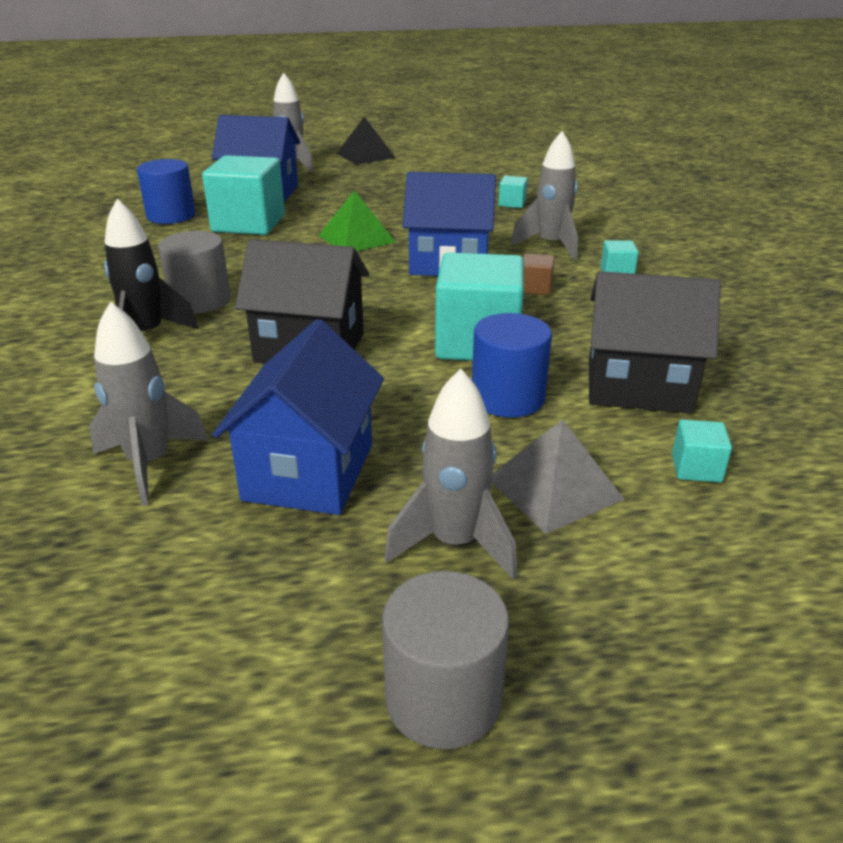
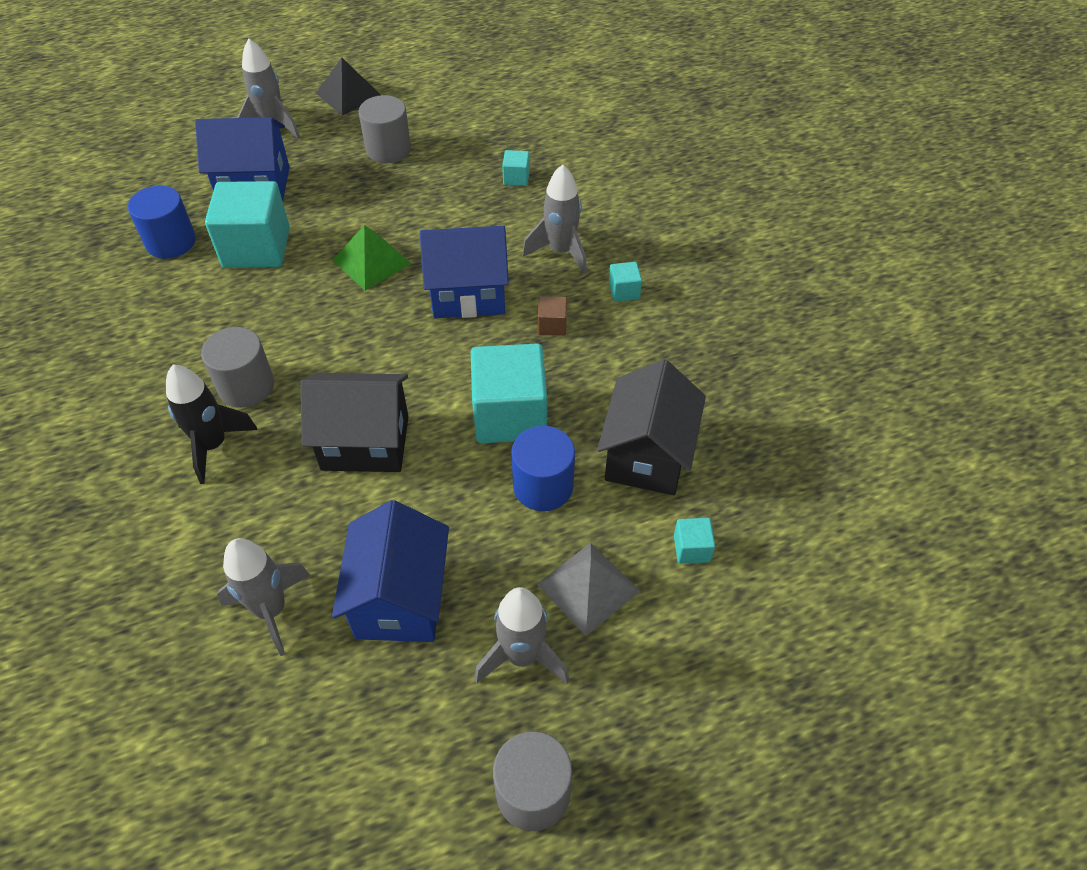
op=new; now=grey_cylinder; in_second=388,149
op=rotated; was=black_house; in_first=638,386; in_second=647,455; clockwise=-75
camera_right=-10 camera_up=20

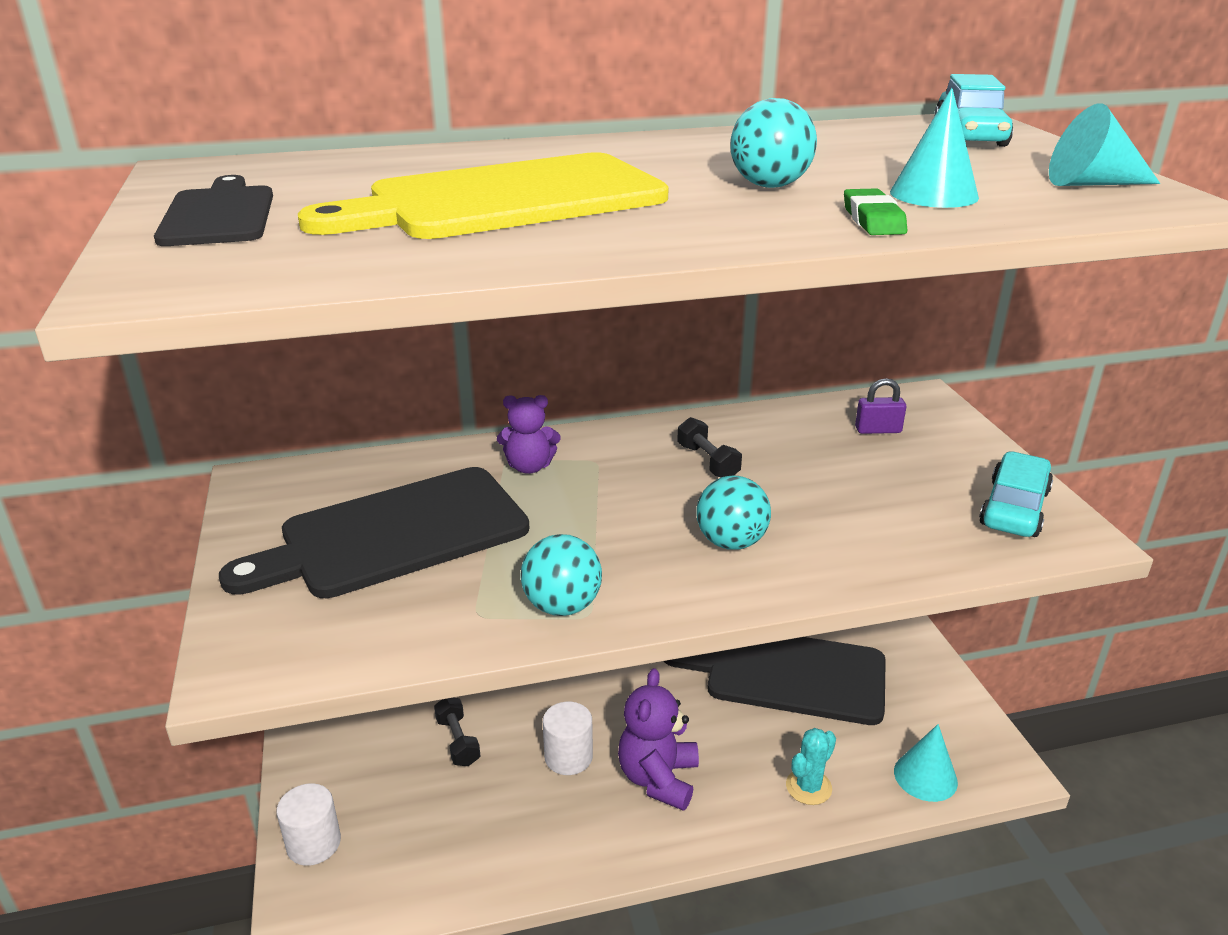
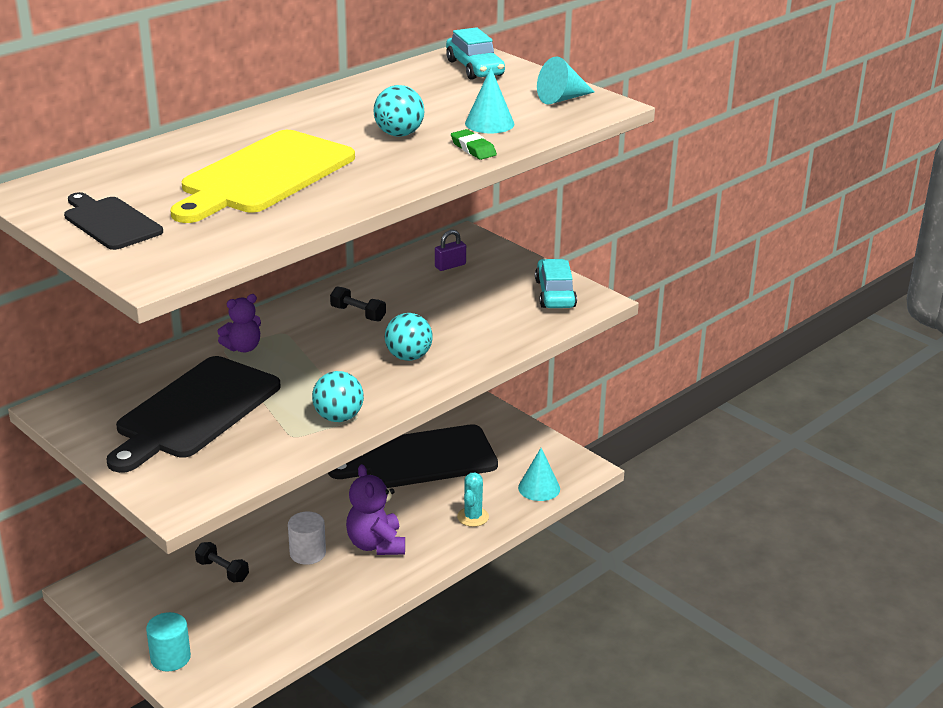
op=repainted; was=white_cylinder; now=turquoise_cylinder; in_first=313,843; in_second=170,658
camera_right=-30 camera_up=0

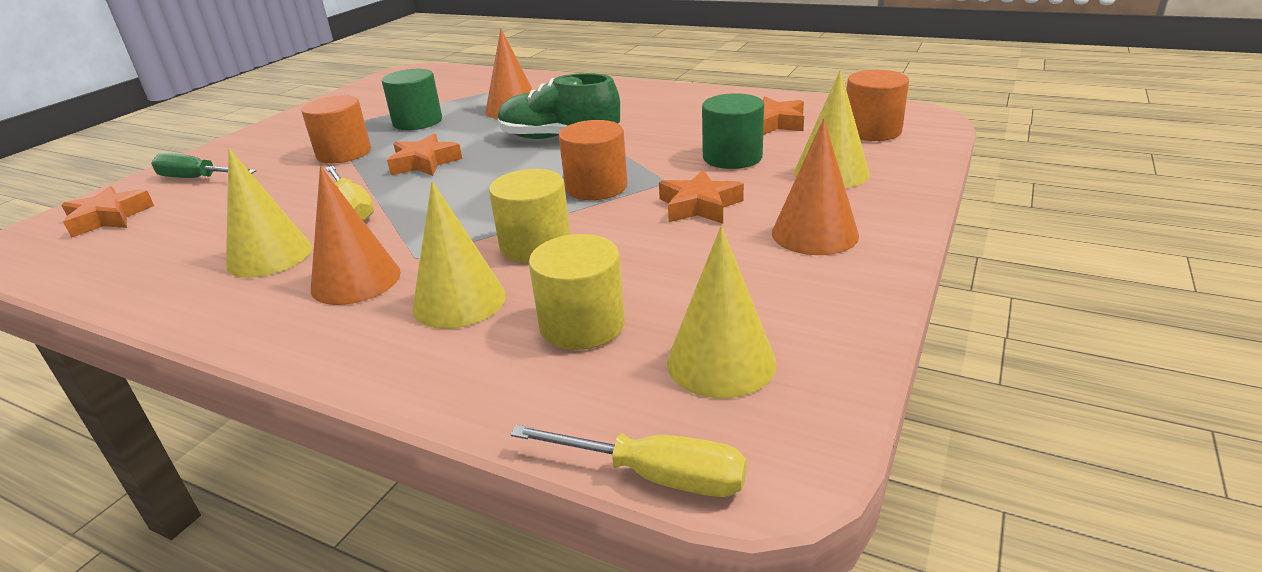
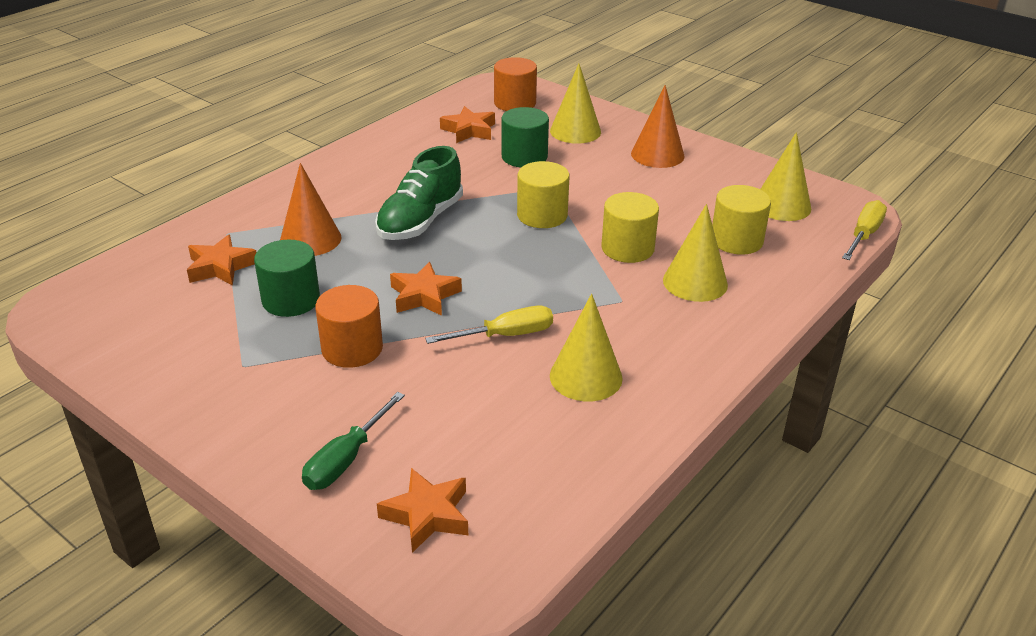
op=gone; was=orange_cone; in_first=356,280
op=shifted; was=orange_star; in_first=699,206; in_second=220,267
op=repainted; was=orange_cylinder; now=yellow_cylinder; in_first=596,187; in_second=542,215
camera_right=-80 camera_up=5

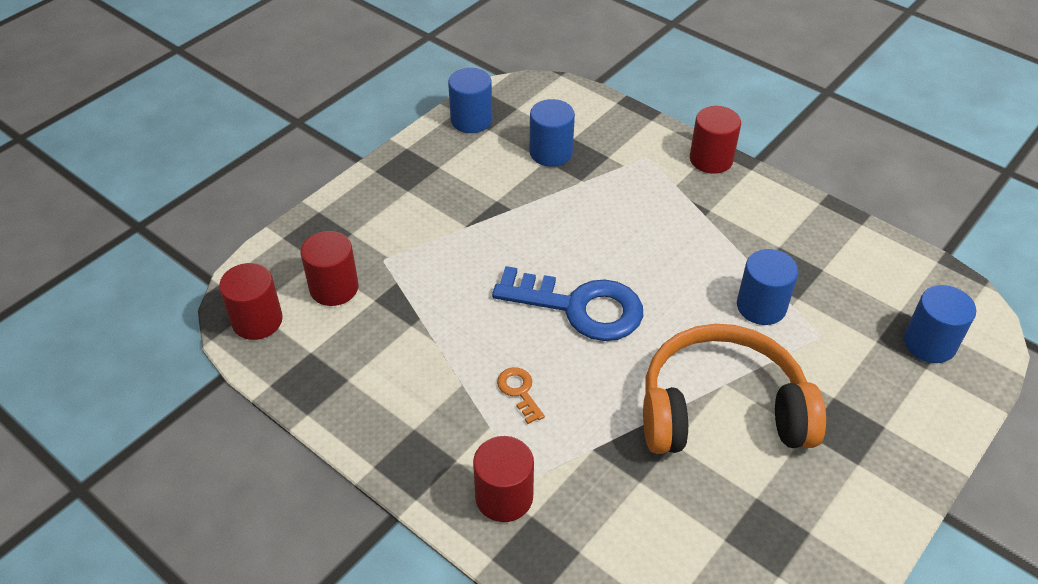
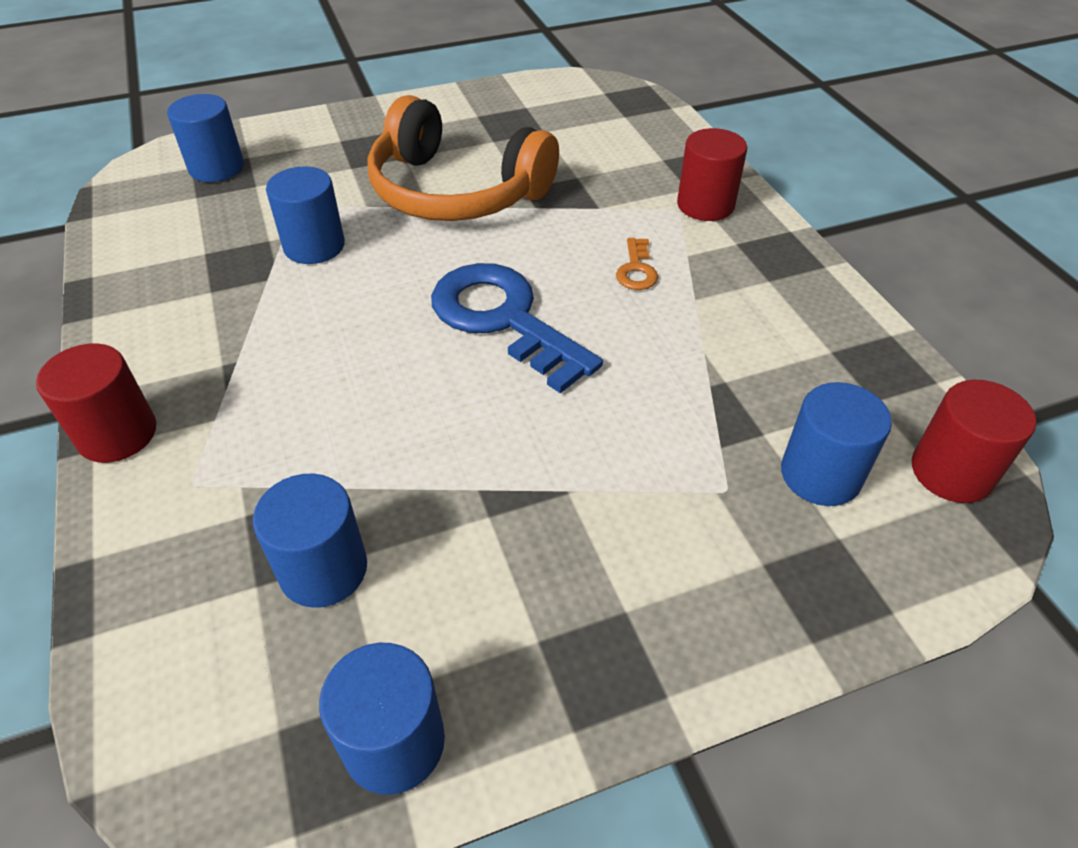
op=repainted; was=red_cylinder; now=blue_cylinder; in_first=334,288; in_second=820,475
camera_right=-150 camera_up=0

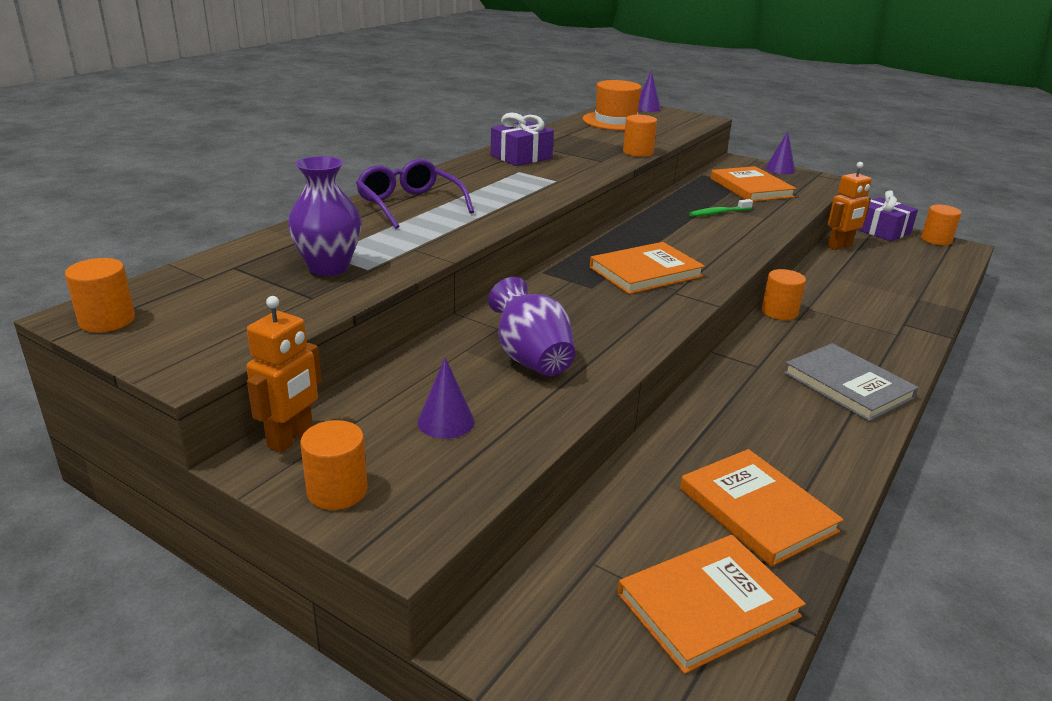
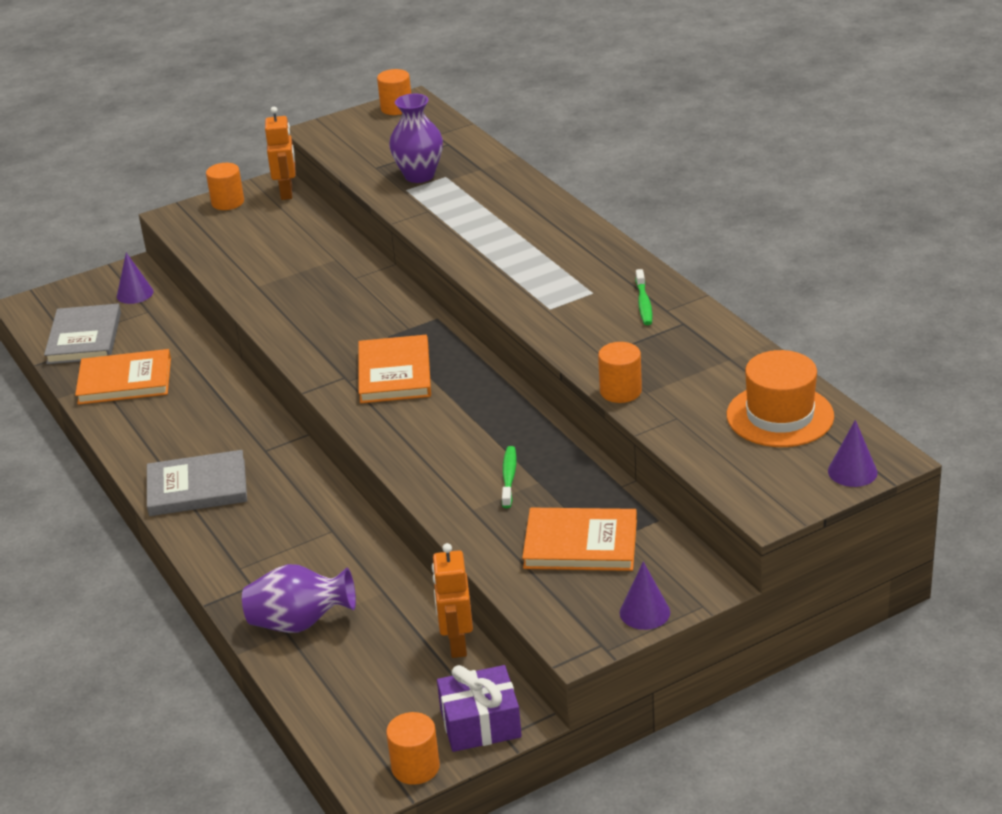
op=gone; was=purple_glasses; in_first=409,204
op=gone; was=orange_cylinder; in_first=779,312
op=shifted; was=purple_cone; in_first=446,421; in_second=135,294
op=shifted; was=purple_vase; in_first=531,359; in_second=300,623
op=swapped; was=purple_gift; now=green_toothbrush; in_first=521,157; in_second=644,303
op=repainted; was=orange_book; now=grey_book; in_first=708,605; in_second=84,338
op=rotated; was=orange_robot; in_first=291,438; in_second=287,193; clockwise=-150
camera_right=120 camera_up=5

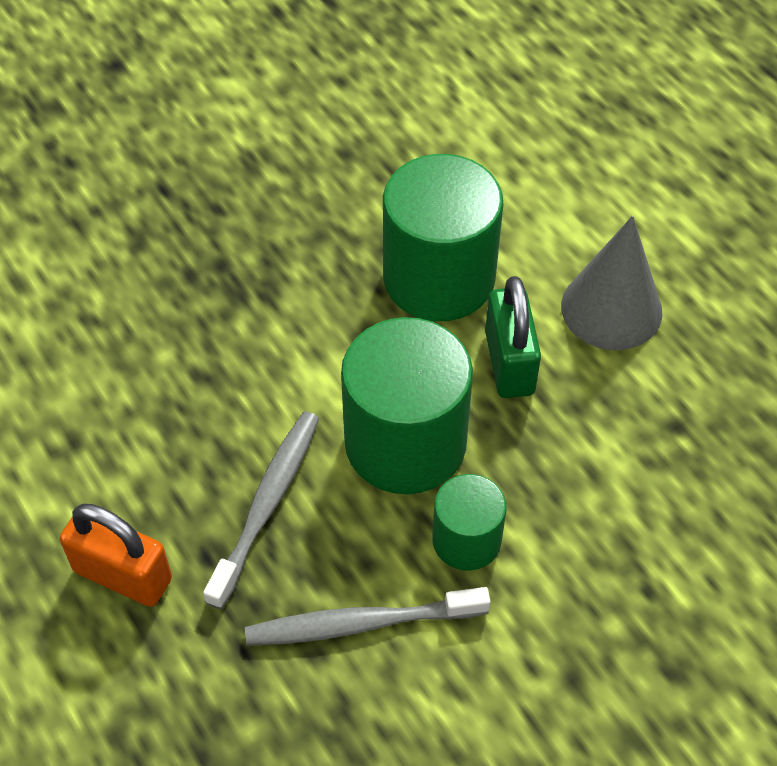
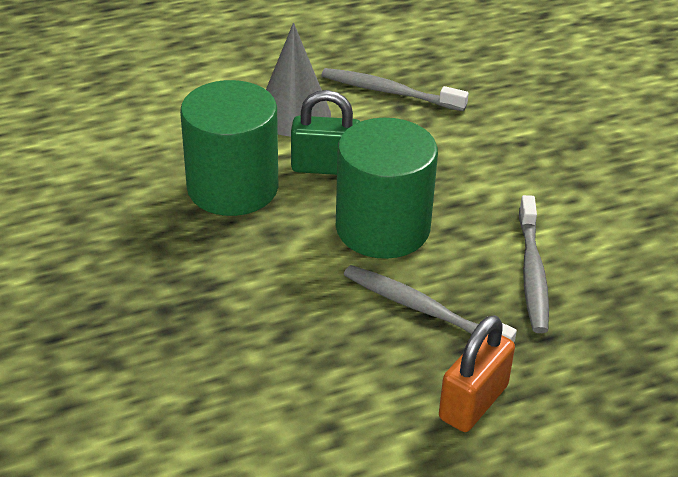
op=gone; was=green_cylinder; in_first=466,540
op=new; now=grey_toothbrush; in_second=389,92
camera_right=-80 camera_up=-15

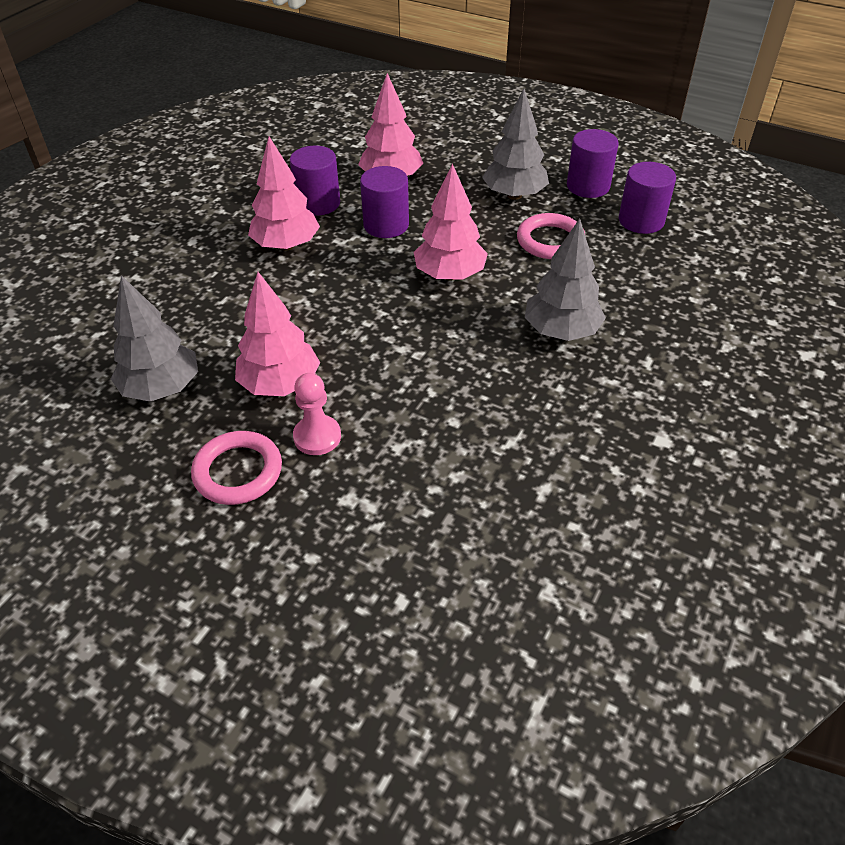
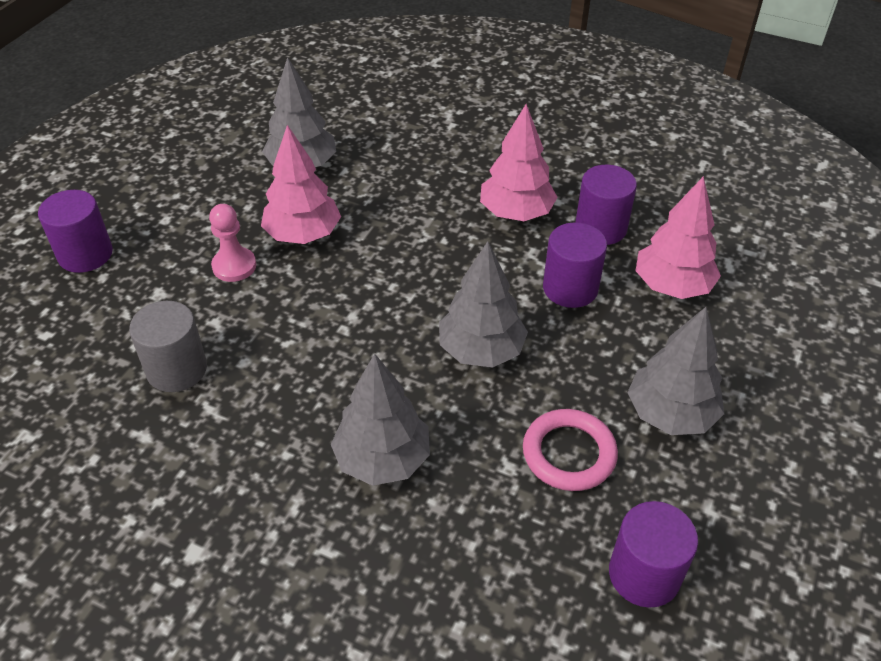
op=gone; was=pink_ring; in_first=238,471
op=new; now=grey_cylinder; in_second=177,369
op=shifted; was=purple_cylinder; in_first=588,186; in_second=85,254
op=repainted; was=pink_tree; now=grey_tree; in_first=450,275; in_second=481,350
camera_right=85 camera_up=0

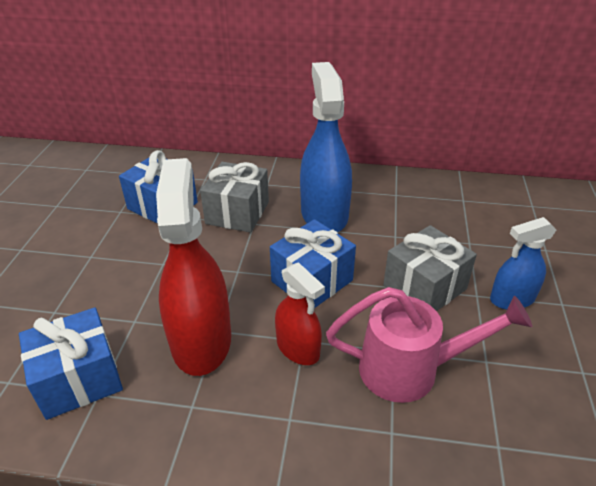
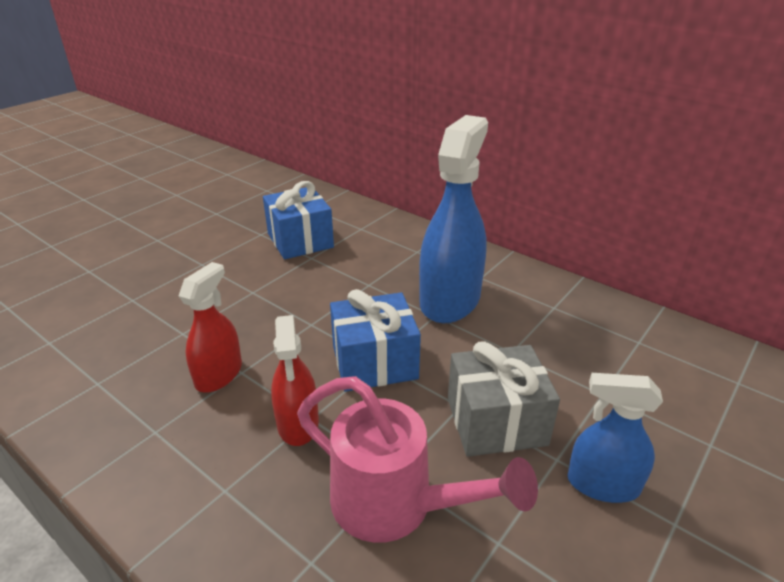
op=gone; was=blue_gift; in_first=79,379
op=gone; was=grey_gift; in_first=237,213
op=scaled; was=red_spray_bottle; in_first=201,340; in_second=219,374; ratio=0.57
camera_right=30 camera_up=-5

